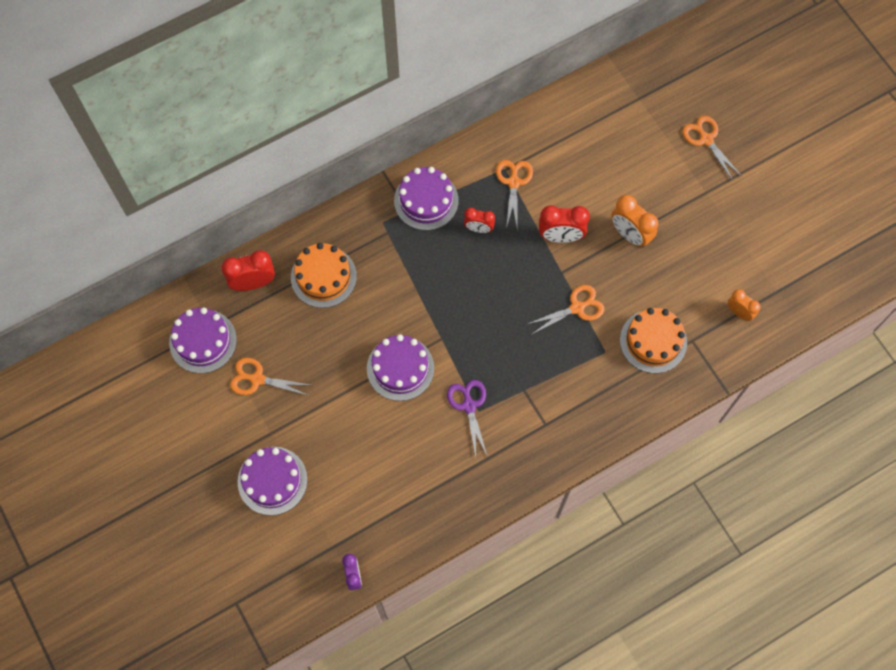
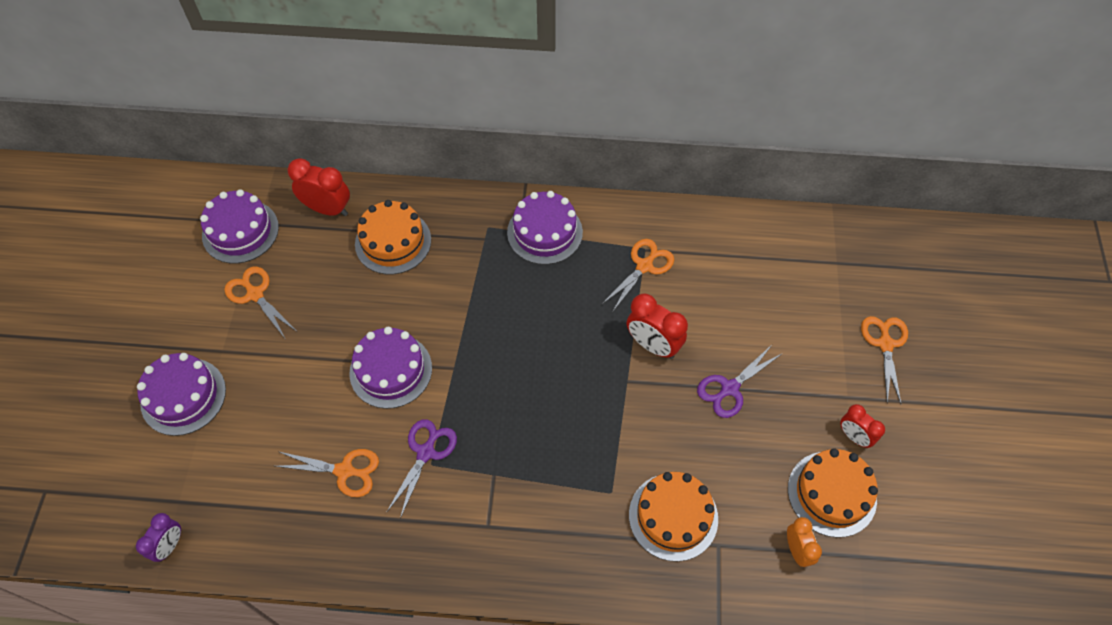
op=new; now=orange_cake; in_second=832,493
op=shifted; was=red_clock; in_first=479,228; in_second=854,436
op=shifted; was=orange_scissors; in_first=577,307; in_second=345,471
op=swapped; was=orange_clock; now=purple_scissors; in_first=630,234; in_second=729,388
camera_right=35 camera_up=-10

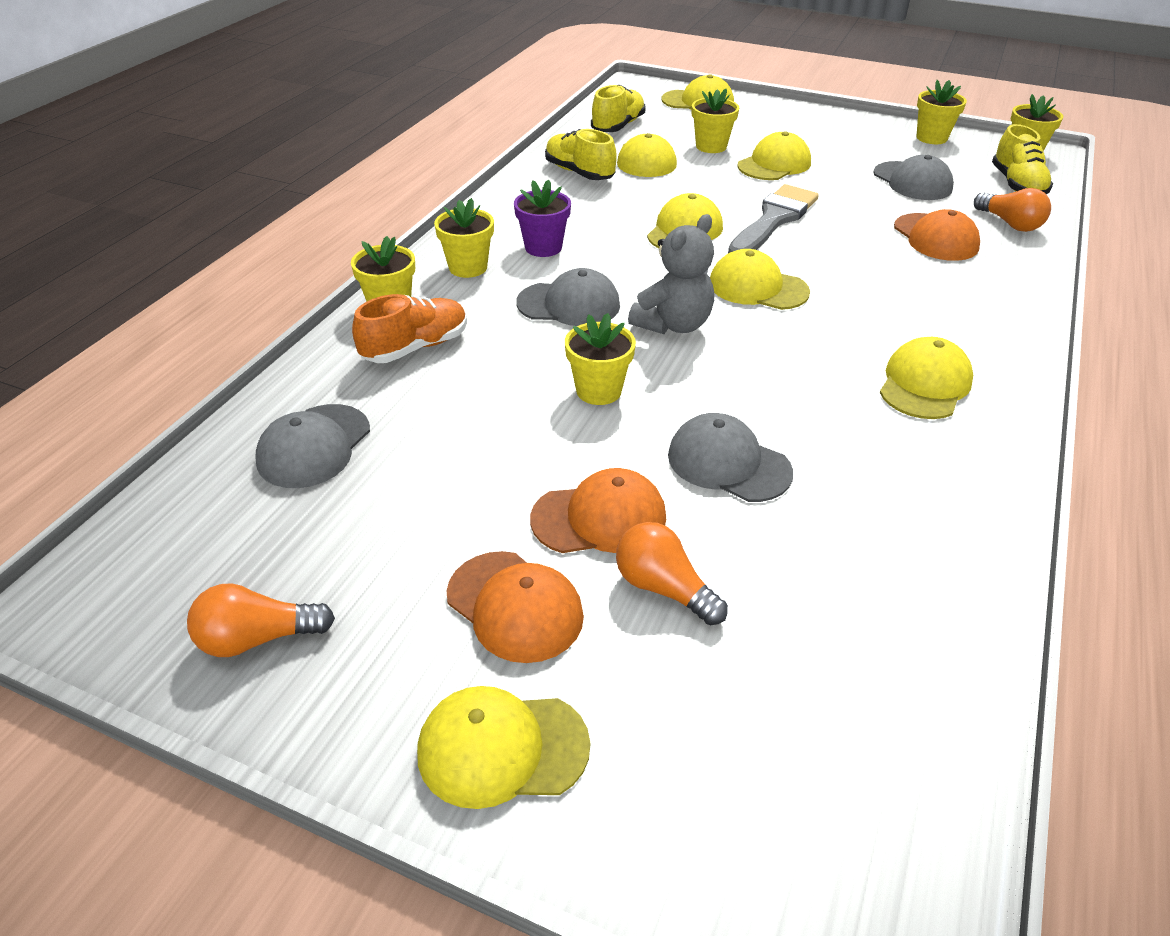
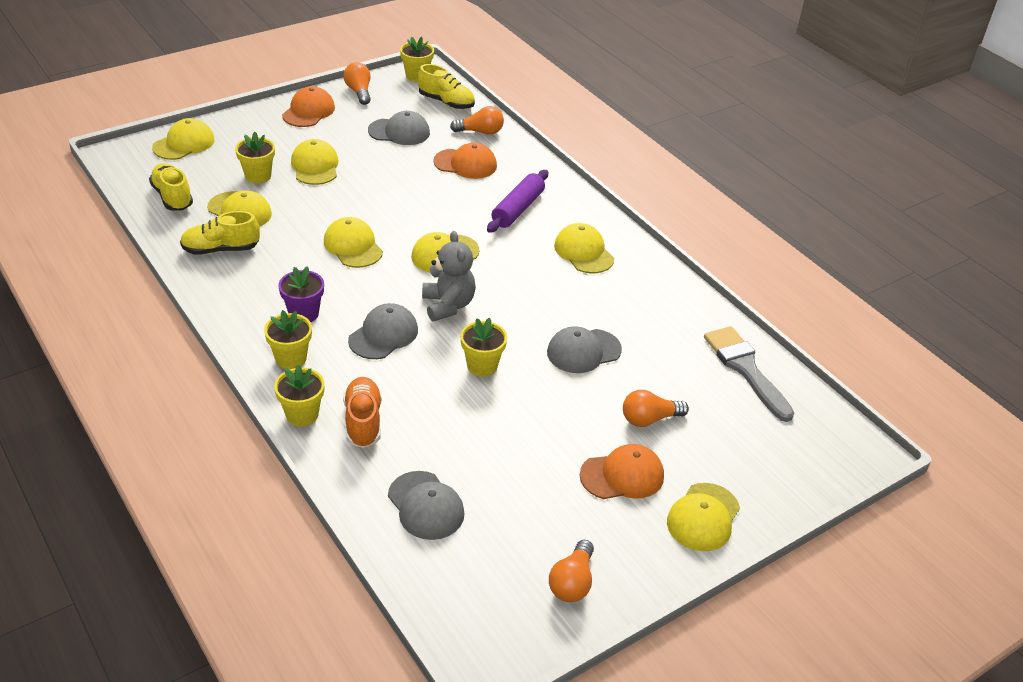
op=new; now=purple_rolling_pin; in_second=518,209
op=shifted; was=orange_cap; in_first=599,518; in_second=308,111
op=shifted; was=grey_brush; in_first=774,220; in_second=745,369
op=swapped; was=yellow_flower_pot; now=orange_light_bulb; in_first=931,138; in_second=359,92
camera_right=-60 camera_up=0

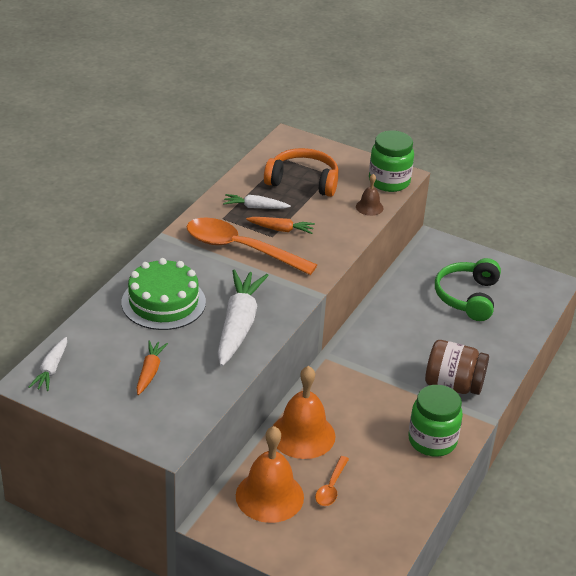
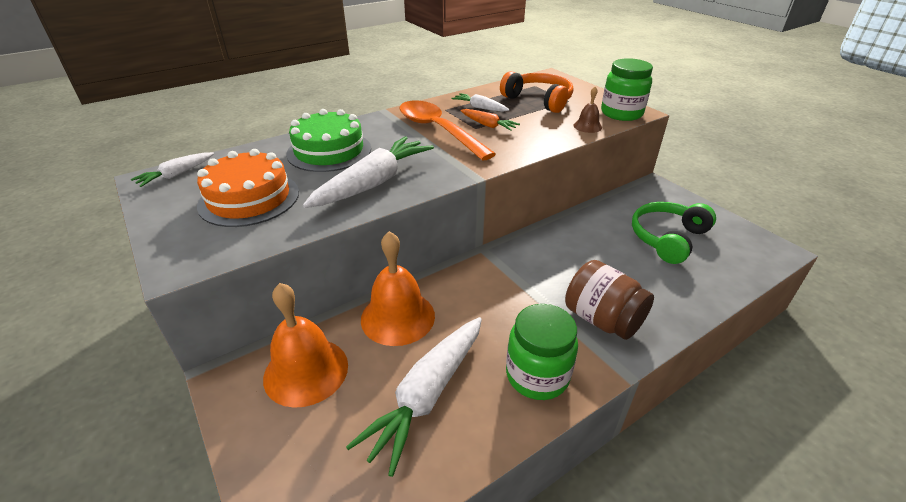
op=gone; was=orange_spoon; in_first=331,487
op=new; now=white_carrot; in_second=427,395
op=swapped; was=orange_carrot; now=orange_cake; in_first=150,372; in_second=249,198
camera_right=30 camera_up=0

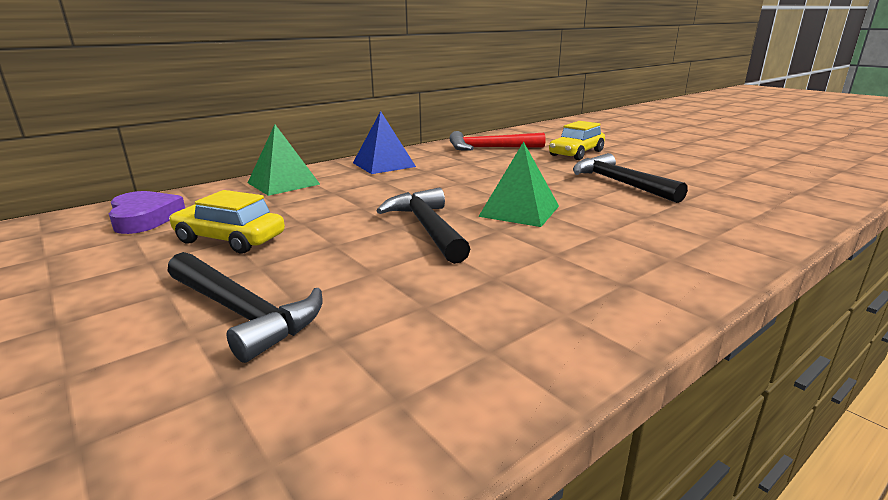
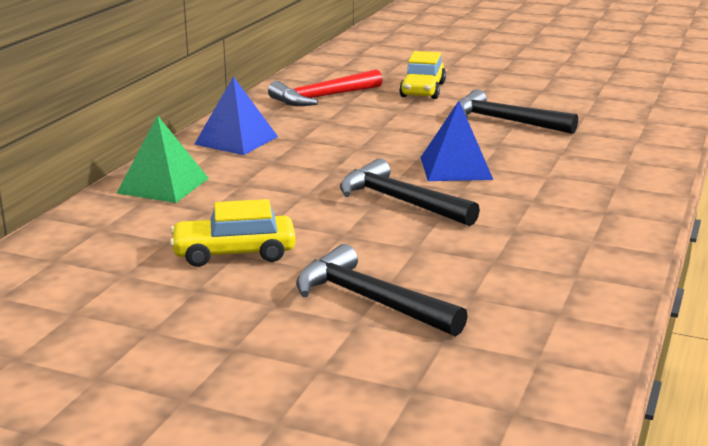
op=gone; was=purple_heart; in_first=145,218
op=repainted; was=green_pyramid; now=blue_pyramid; in_first=519,211; in_second=456,168
op=rotated; was=black_hammer; in_first=243,313; in_second=370,300; clockwise=-150
camera_right=-30 camera_up=0

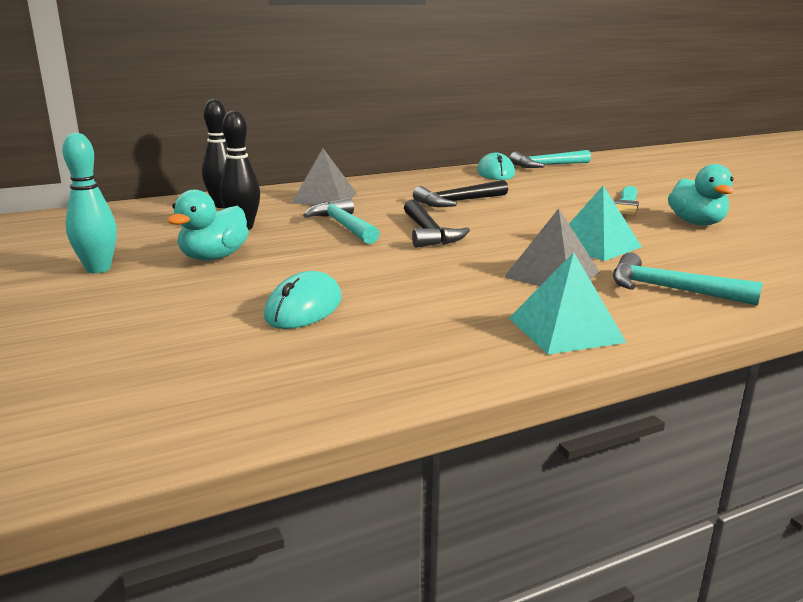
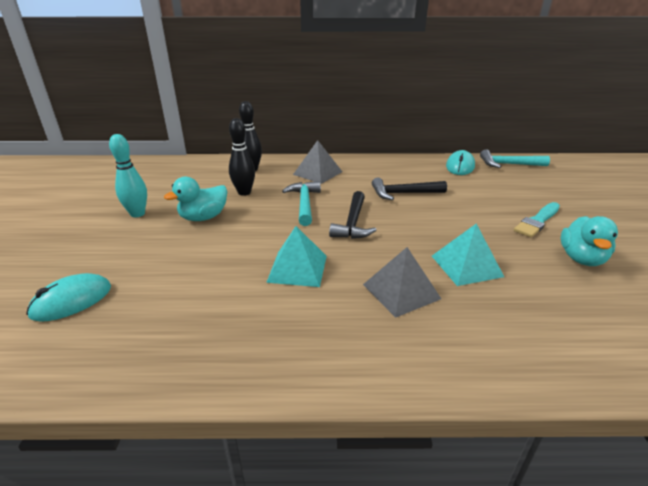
op=gone; was=turquoise_hammer; in_first=670,289
op=shifted; was=turquoise_mouse; in_first=304,308; in_second=72,301
op=shifted; was=turquoise_pyramid; in_first=565,330; in_second=297,268
camera_right=25 camera_up=10

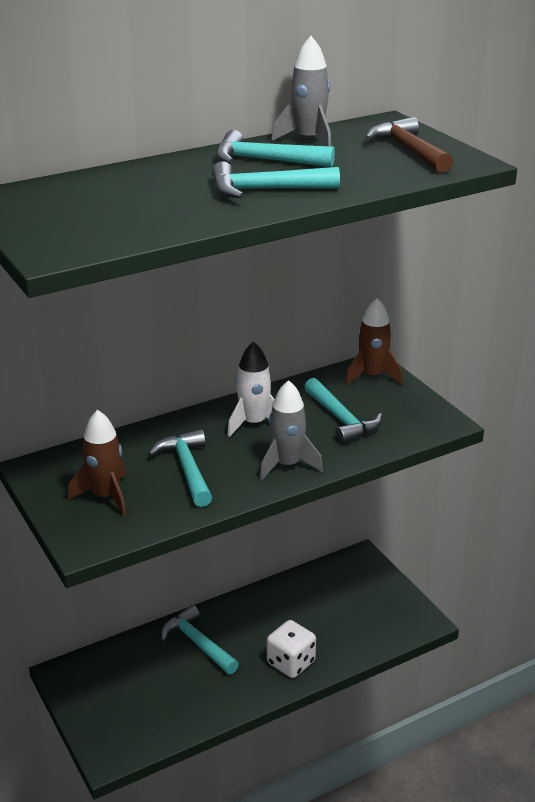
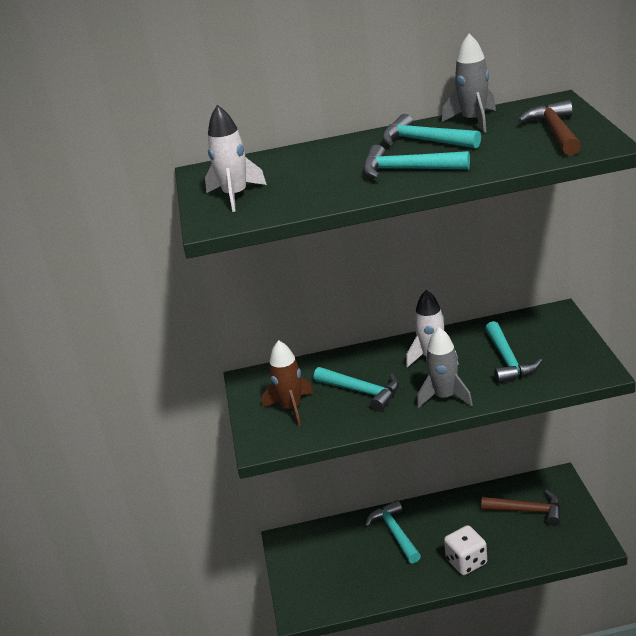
op=gone; was=brown_rocket; in_first=372,376
op=new; now=white_rocket; in_second=235,196
op=new; now=brown_hammer; in_second=528,511
op=rotated; was=turquoise_hammer; in_first=187,469; in_second=362,392; clockwise=120
camera_right=25 camera_up=0

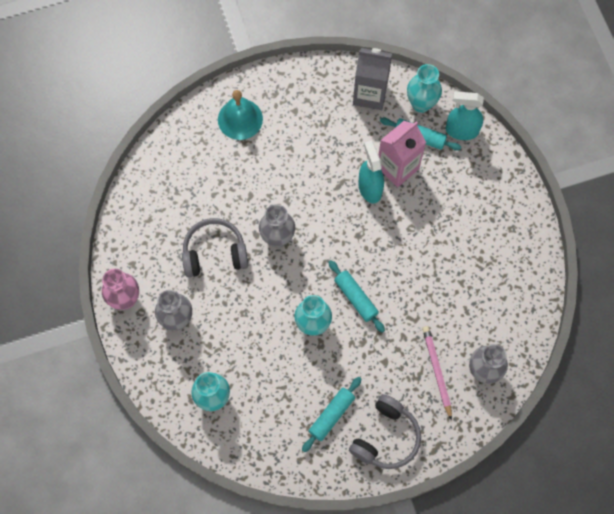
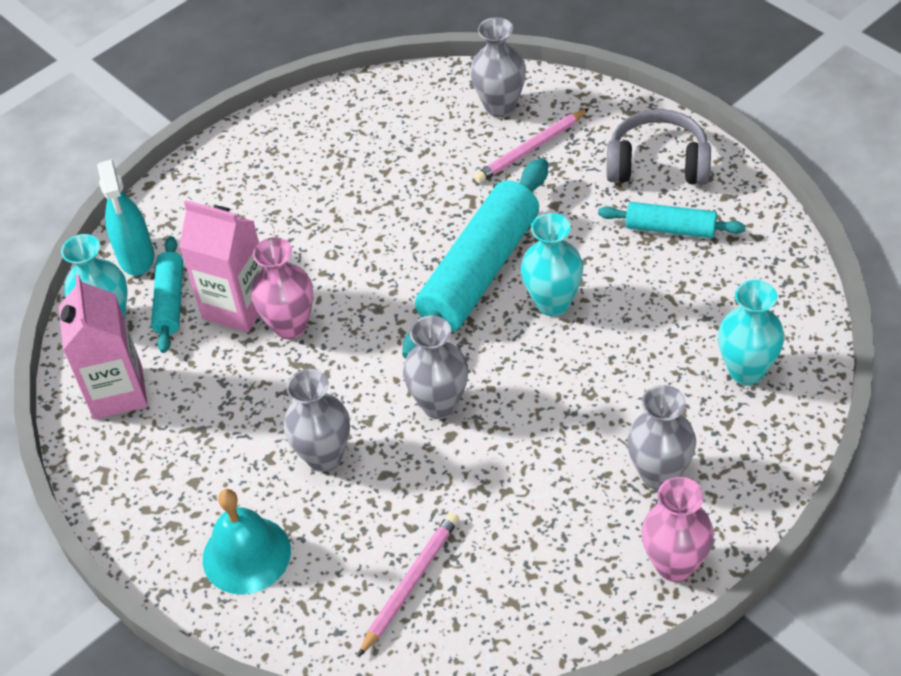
op=gone; was=grey_headphones; in_first=214,253
op=new; now=grey_vase; in_second=324,457
op=new; now=pink_pencil; in_second=410,583
op=swapped; was=turquoise_spray_bottle; now=pink_vase; in_first=370,188; in_second=290,326
op=repainted; was=grey_carton; now=pink_carton; in_first=370,94; in_second=118,392
op=scaled; was=turquoise_rolling_pin; in_first=355,298; in_second=480,272; ratio=1.91
camera_right=-110 camera_up=-20

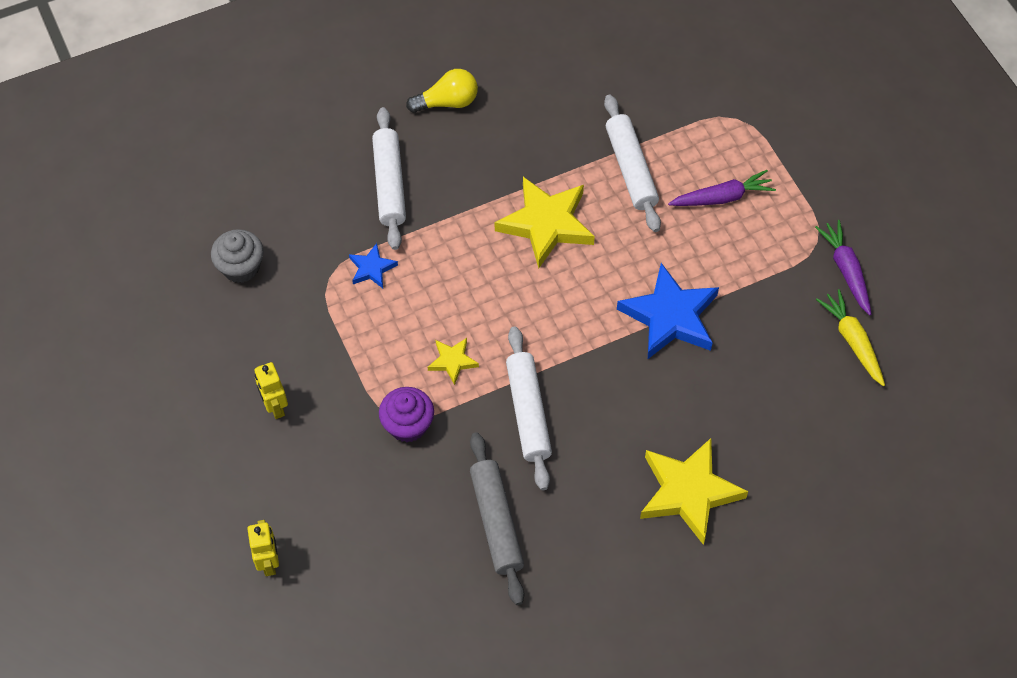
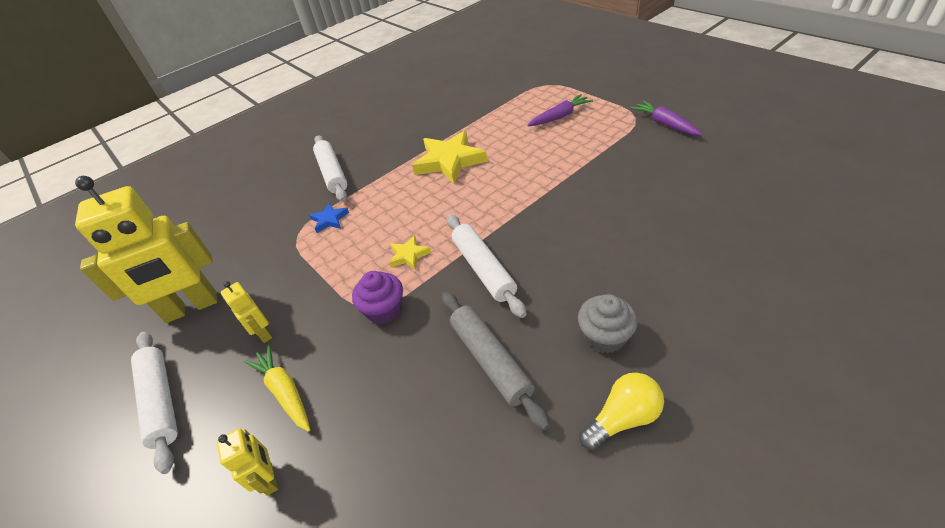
op=gone; was=blue_star; in_first=670,316
op=gone; was=yellow_star; in_first=688,492
op=new; now=yellow_robot; in_second=191,307
op=shifted; was=grey_cupcake; in_first=241,267; in_second=604,337
op=shifted; was=yellow_light_bulb; in_first=447,102; in_second=622,418
op=shifted; was=white_rolling_pin; in_first=631,169; in_second=161,401
op=shifted; was=yellow_carrot; in_first=852,341; in_second=285,392
camera_right=-10 camera_up=-15

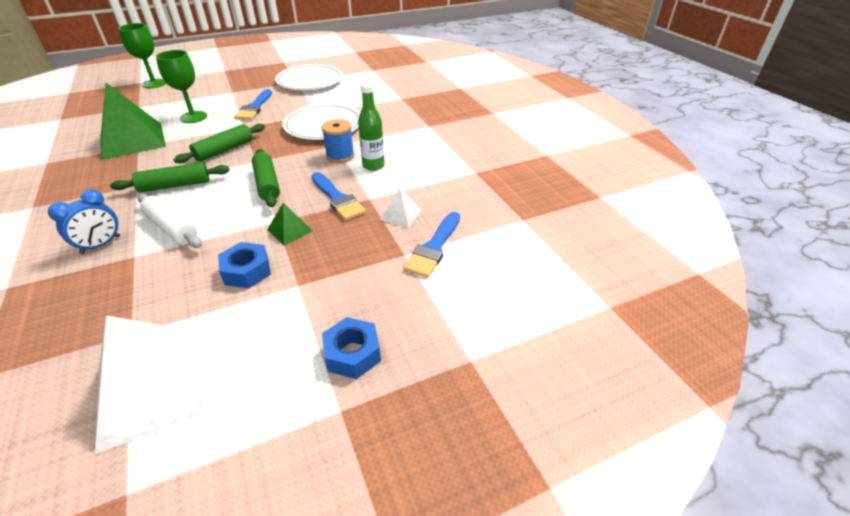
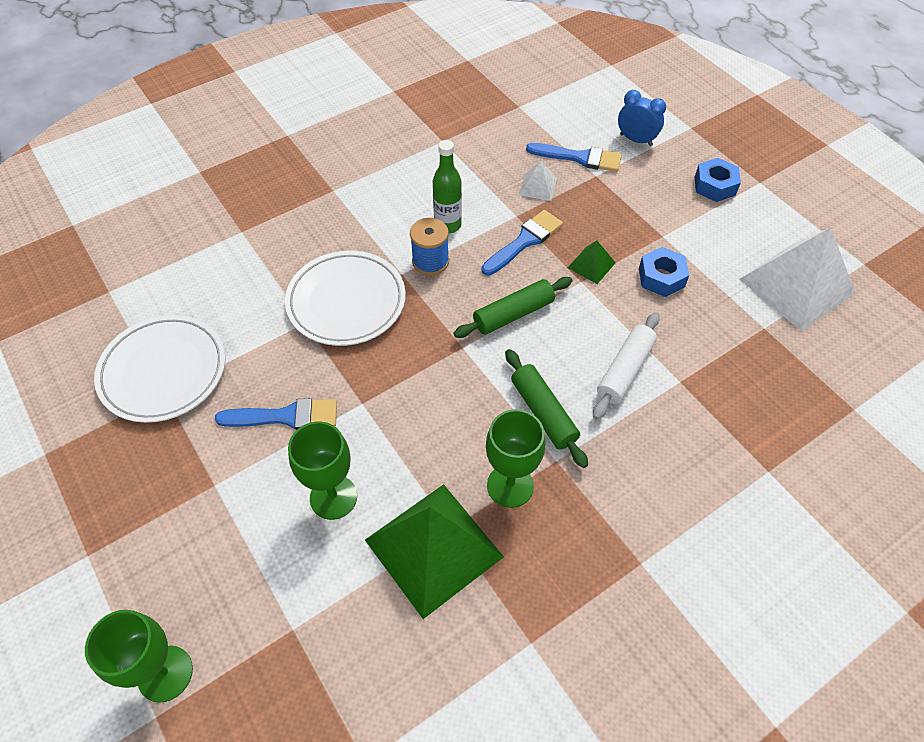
op=gone; was=green_rolling_pin; in_first=224,150
op=new; now=green_goblet; in_second=510,485
op=shifted; was=blue_clock; in_first=101,245; in_second=636,140
camera_right=-100 camera_up=15

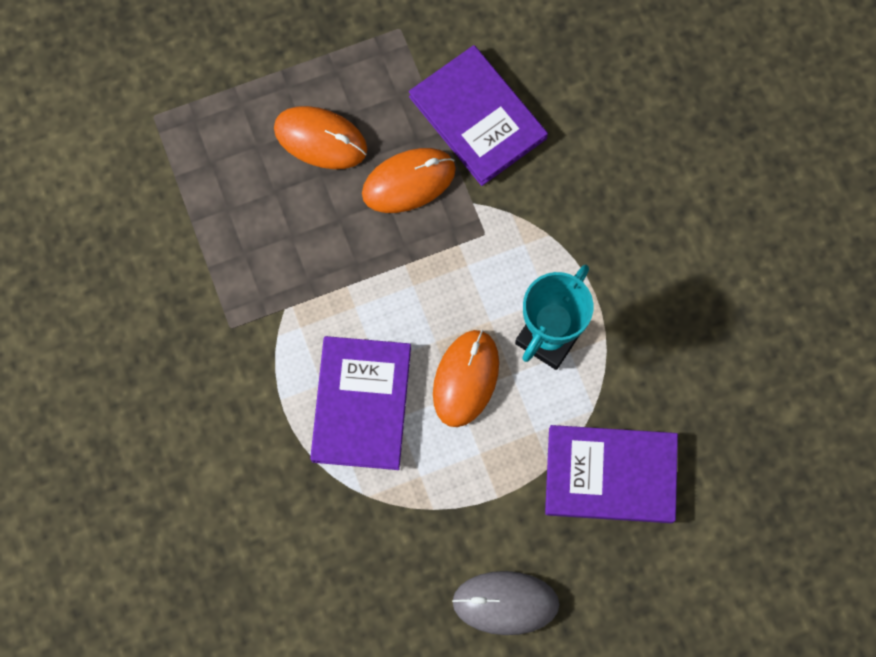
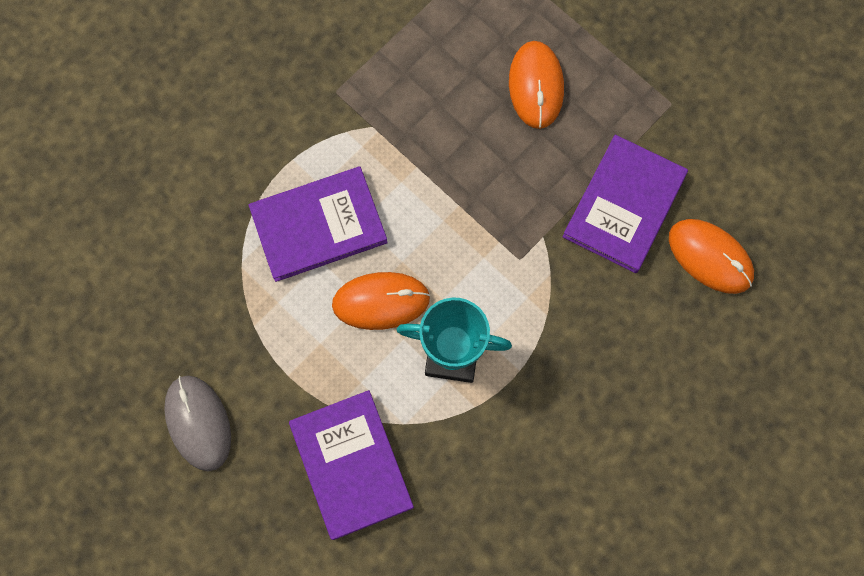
op=shifted; was=orange_mouse; in_first=408,182; in_second=710,257
camera_right=65 camera_up=0

